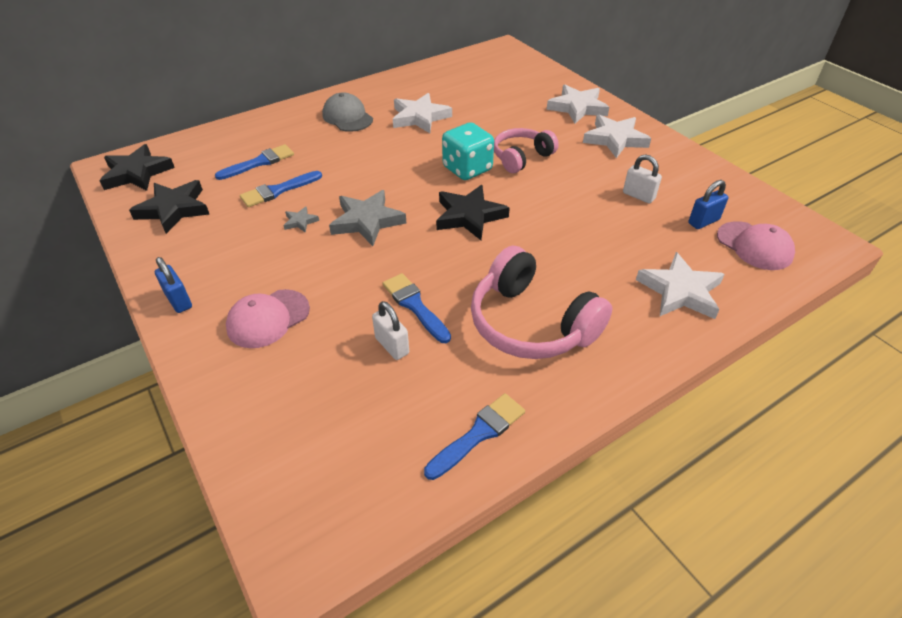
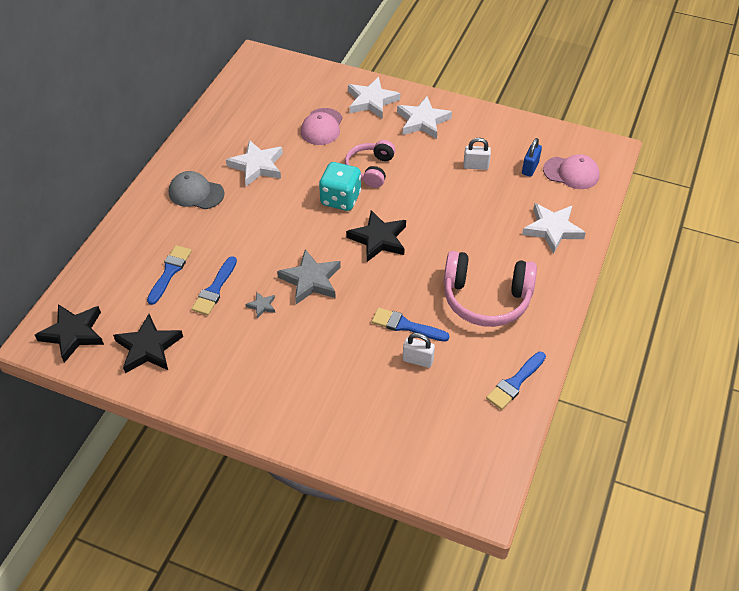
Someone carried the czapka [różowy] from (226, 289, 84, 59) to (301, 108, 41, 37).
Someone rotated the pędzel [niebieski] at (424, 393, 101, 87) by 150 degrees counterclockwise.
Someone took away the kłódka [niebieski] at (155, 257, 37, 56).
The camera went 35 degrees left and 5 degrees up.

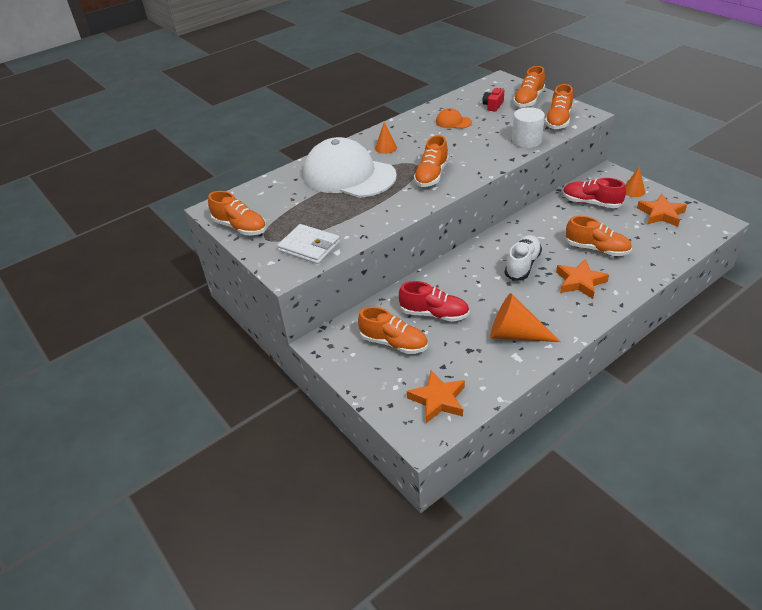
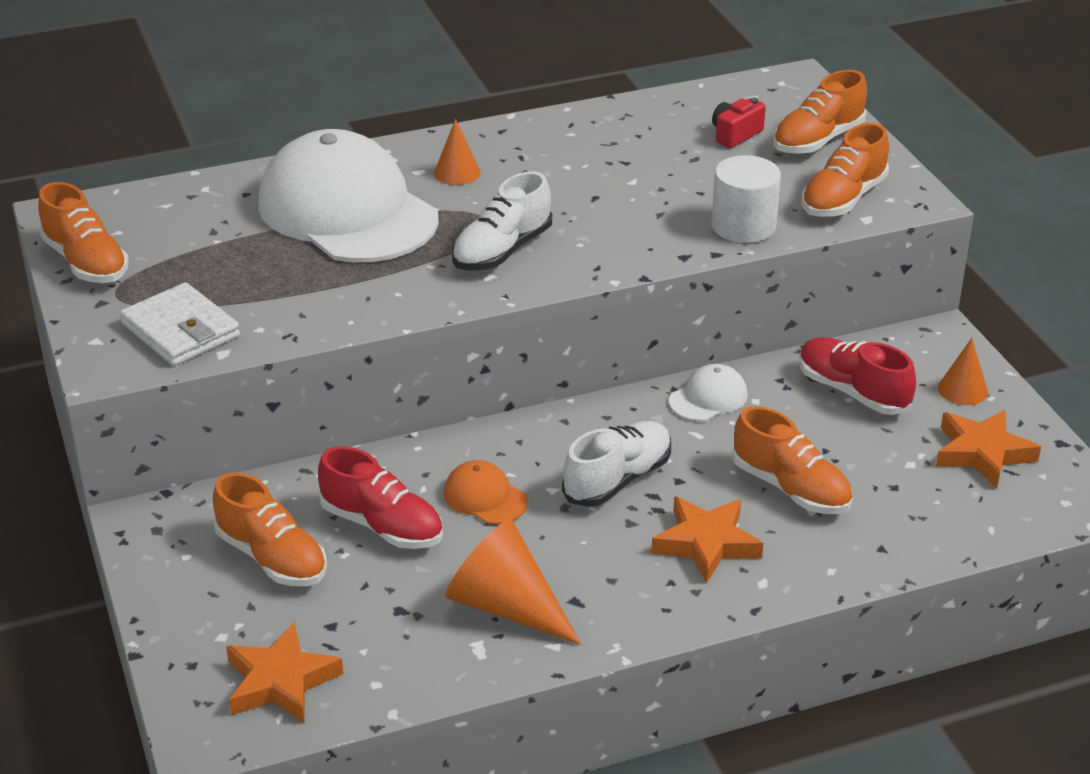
Someone carried the czapka [pomarańczowy] from (436, 108, 36, 21) to (443, 460, 85, 64).
Someone repainted the but [pomarańczowy] at (414, 135, 35, 52), which became the but [biały] at (452, 172, 100, 98).
Someone put down the czapka [biały] at (669, 364, 79, 57).
The camera went 15 degrees right and 5 degrees down.

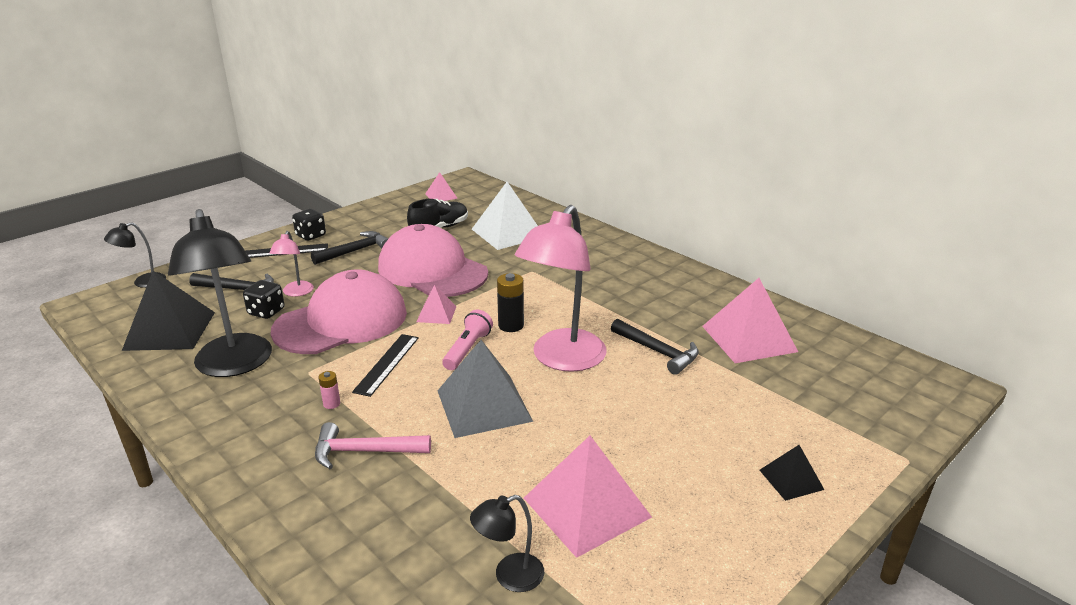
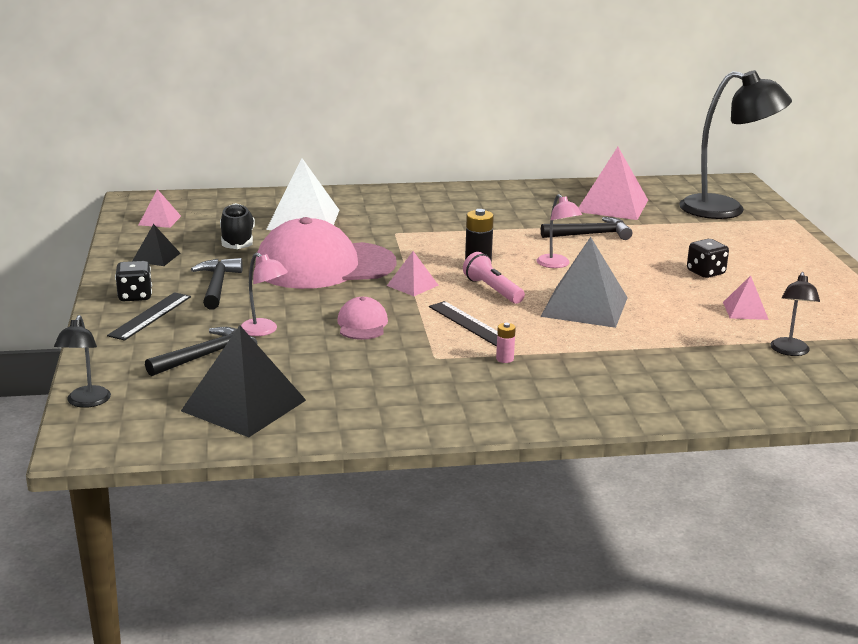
Someone carried the piramida [czarny] from (760, 445, 64, 56) to (132, 224, 48, 42).
Someone scaled the czapka [różowy] at (271, 270, 136, 84) by 0.44.
Someone scaled the lampka [różowy] at (515, 205, 92, 167) by 0.47.
Someone carried the lampka [czarny] from (168, 209, 104, 168) to (679, 70, 113, 149).
Someone carried the kostka do gry [czarny] from (243, 280, 42, 39) to (687, 239, 42, 39).
Someone scaled the piramida [różowy] at (524, 436, 128, 122) by 0.51.
Someone took away the młotek [różowy] at (315, 422, 116, 47).
The camera went 55 degrees left and 5 degrees down.

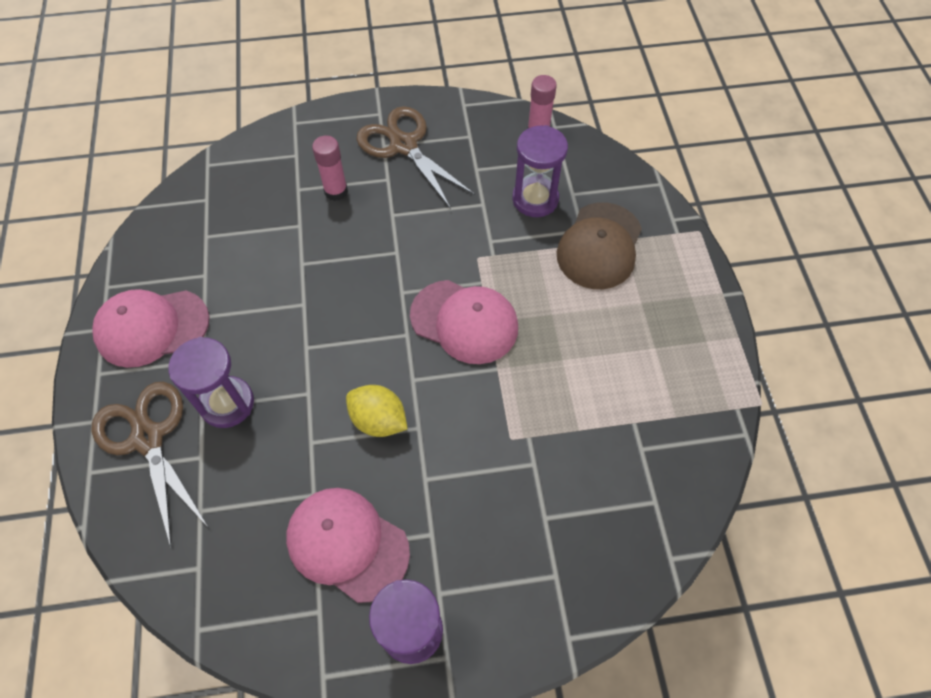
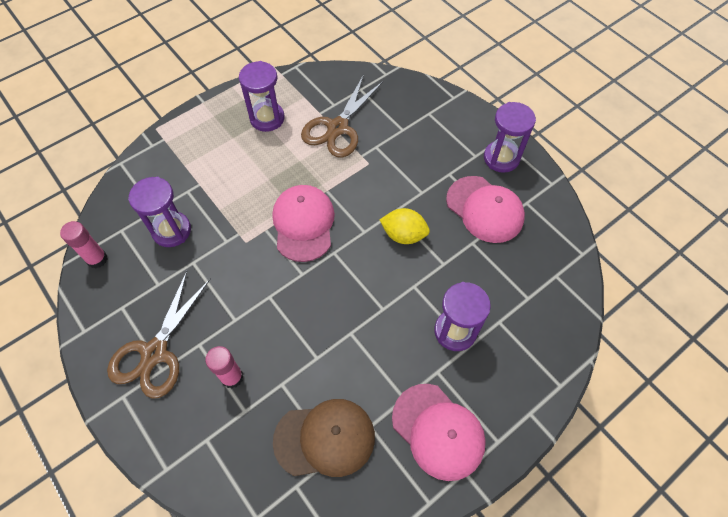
Someone put down the klepsydra [fioletowy] at (239, 61, 45, 71).
Someone carried the czapka [brązowy] from (557, 202, 85, 87) to (273, 399, 102, 78).
Someone carried the nożyczki [brązowy] from (92, 382, 117, 166) to (301, 74, 82, 84).
Someone rotated the cytryna [żółty] at (346, 385, 62, 52) by 75 degrees counterclockwise.
Someone rotated the czapka [różowy] at (286, 488, 124, 115) by 45 degrees counterclockwise.
The camera went 120 degrees left and 0 degrees up.

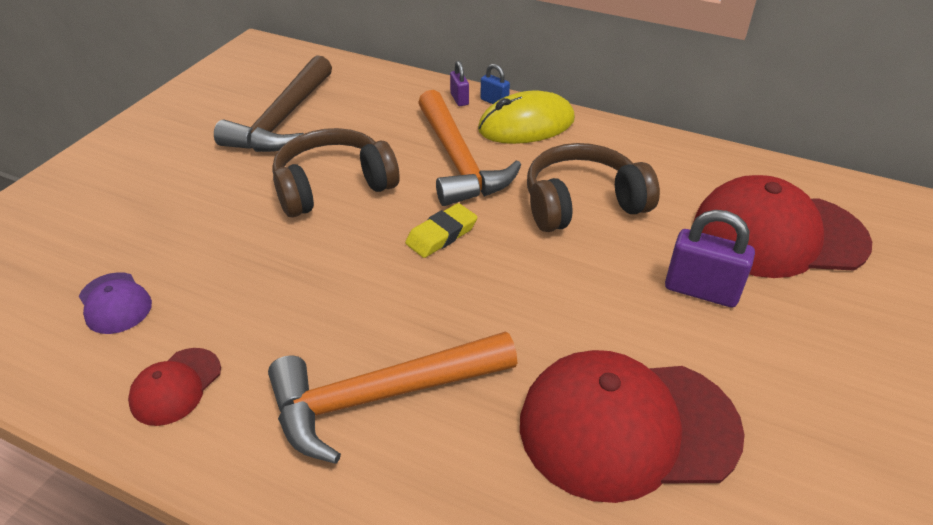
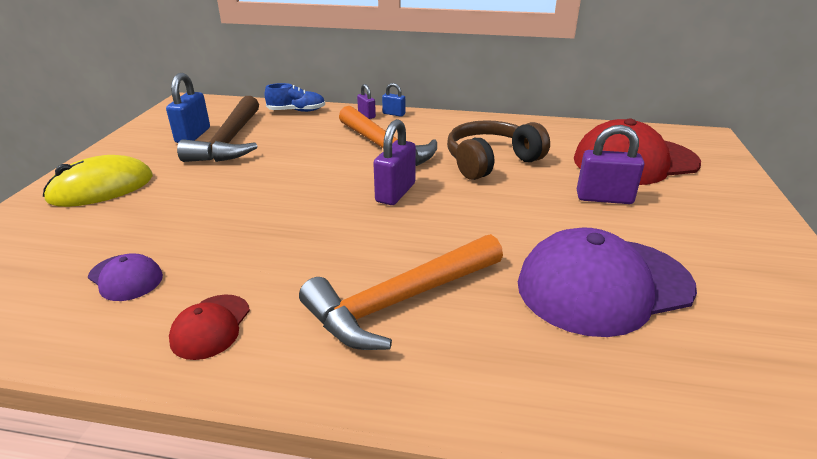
Someone carried the myszka [żółty] from (478, 90, 97, 54) to (43, 155, 110, 52).
Someone put down the kłódka [niebieski] at (166, 73, 44, 70).
Someone put down the but [niebieski] at (264, 83, 61, 29).
Someone swapped the gumka do mazania [żółty] at (405, 203, 73, 55) for the kłódka [fioletowy] at (373, 119, 43, 86).
Someone repainted the czapka [czerwony] at (520, 350, 225, 153), which became the czapka [fioletowy] at (518, 227, 179, 110).
Someone took away the słuchawki [brązowy] at (272, 128, 127, 89).
The camera went 15 degrees left and 10 degrees down.

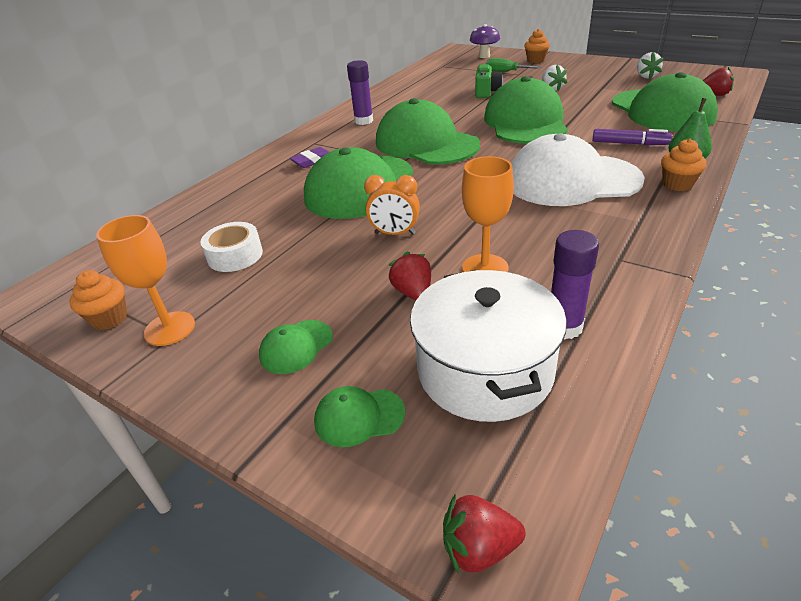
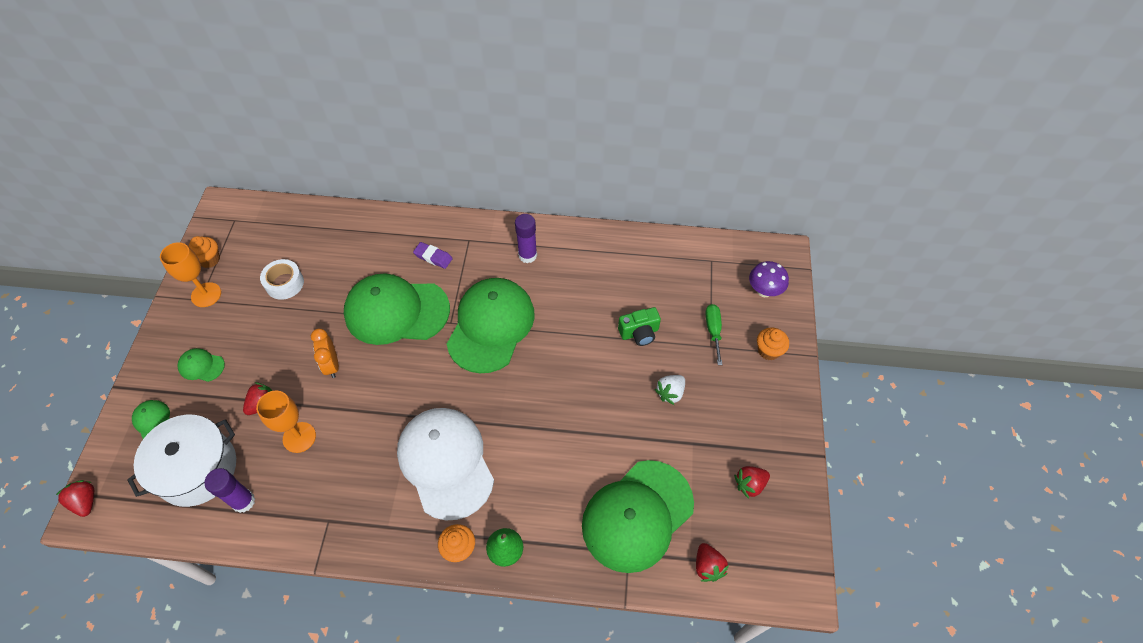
Someone repainted the truskawka [biały] at (637, 52, 27, 27), which became the truskawka [czerwony] at (734, 466, 36, 33).
Someone took away the czapka [zielony] at (484, 76, 84, 68).
Someone took away the flamaster [fioletowy] at (592, 129, 81, 16).
The camera went 60 degrees right and 20 degrees up.

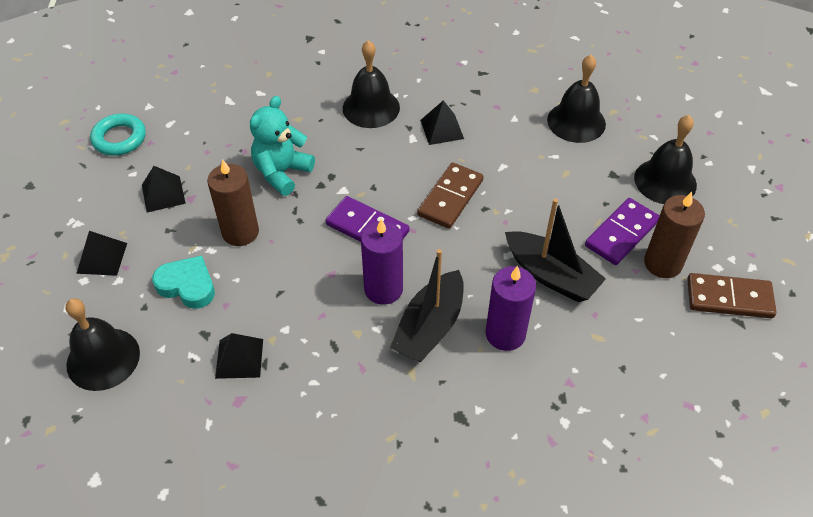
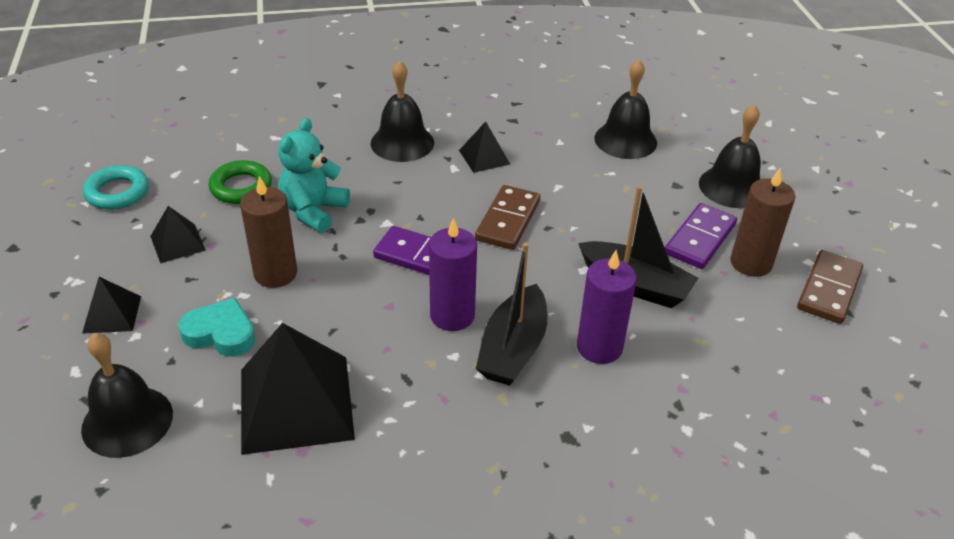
Someone put down the pierścień [zielony] at (208, 160, 64, 44).
Someone scaled the piramida [czarny] at (215, 333, 48, 46) by 2.04.
Someone rotated the kostka domina [brązowy] at (687, 273, 90, 45) by 60 degrees counterclockwise.
The camera went 10 degrees left and 10 degrees down.

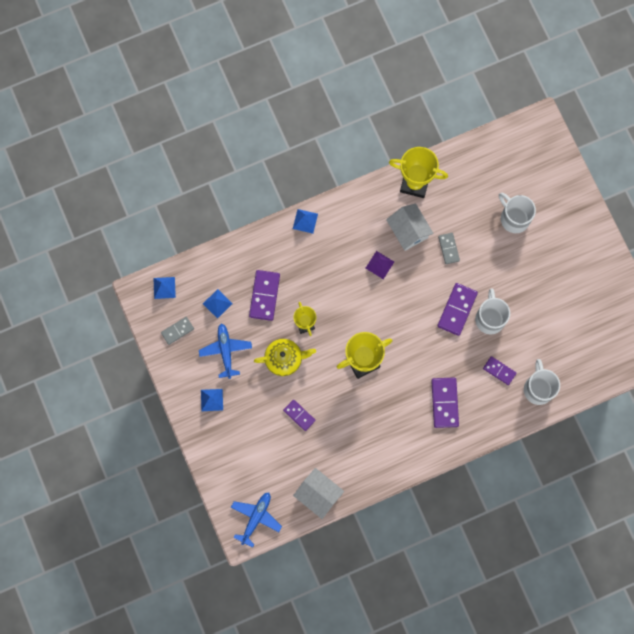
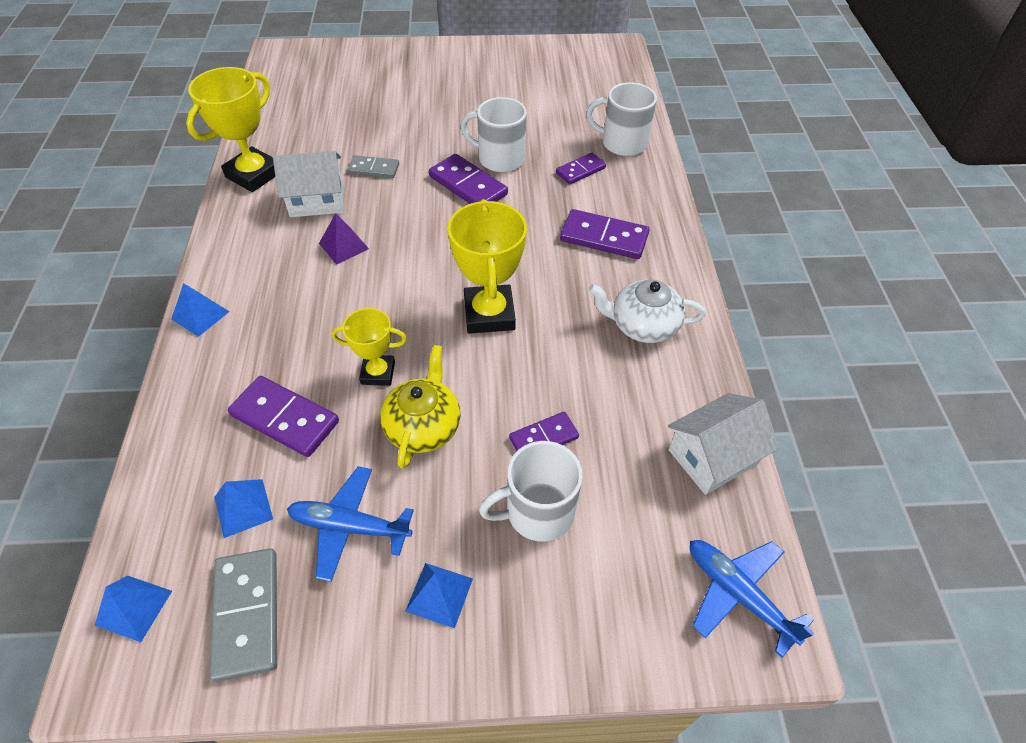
Someone scaled the kostka domina [szary] at (161, 317, 33, 28) by 1.60.
Someone carried the kubek [biały] from (499, 193, 37, 40) to (479, 441, 104, 101).
Someone put down the imbryk [biały] at (589, 280, 117, 63).
The camera went 70 degrees left and 25 degrees down.

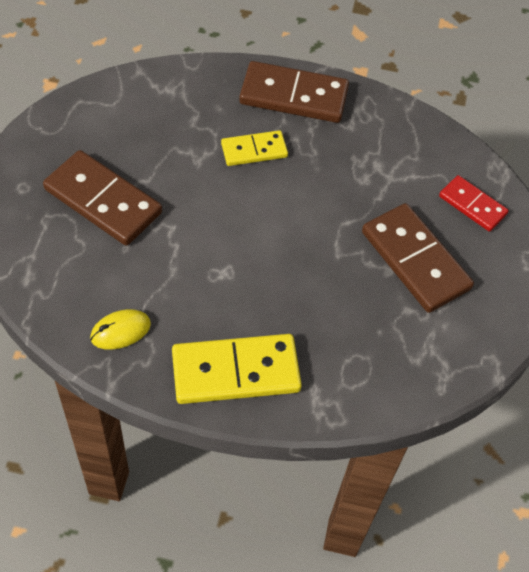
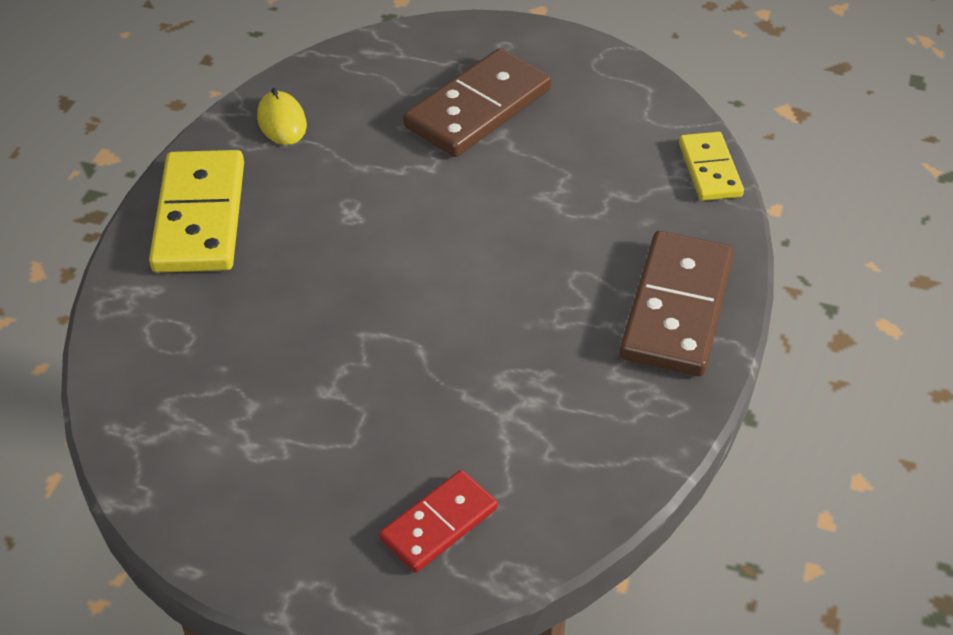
Someone carried the kostka domina [żółty] from (221, 130, 67, 36) to (679, 132, 65, 69).
Someone took away the kostka domina [brązowy] at (362, 203, 112, 110).
The camera went 100 degrees right and 10 degrees down.

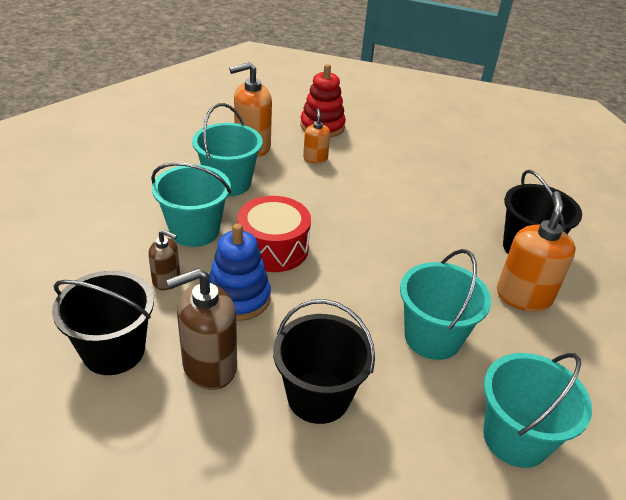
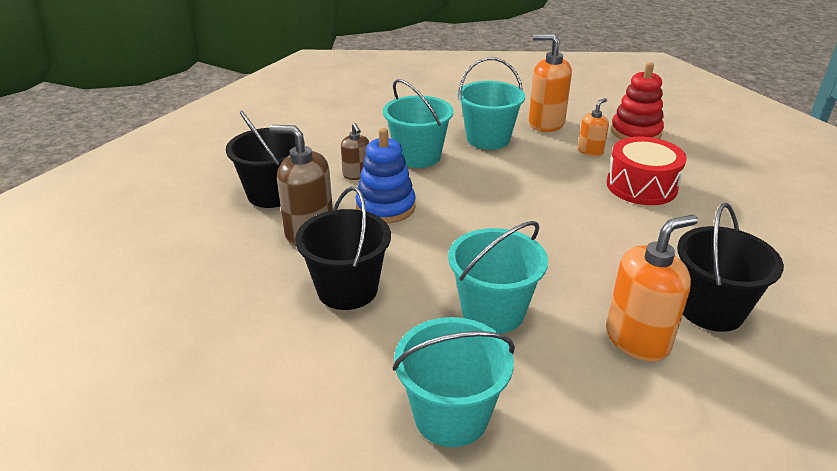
Someone carried the bęben [czerwony] from (238, 196, 73, 76) to (607, 137, 79, 68).
The camera went 50 degrees right and 5 degrees down.

